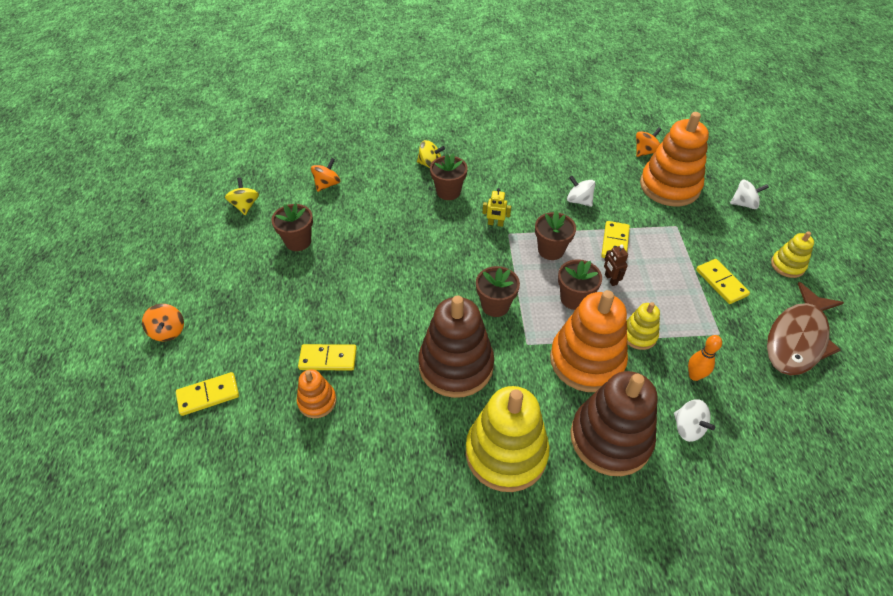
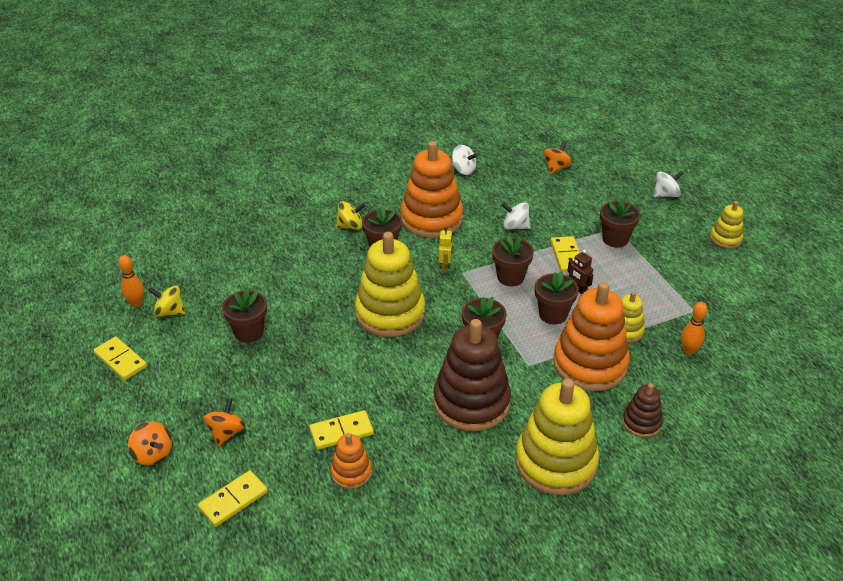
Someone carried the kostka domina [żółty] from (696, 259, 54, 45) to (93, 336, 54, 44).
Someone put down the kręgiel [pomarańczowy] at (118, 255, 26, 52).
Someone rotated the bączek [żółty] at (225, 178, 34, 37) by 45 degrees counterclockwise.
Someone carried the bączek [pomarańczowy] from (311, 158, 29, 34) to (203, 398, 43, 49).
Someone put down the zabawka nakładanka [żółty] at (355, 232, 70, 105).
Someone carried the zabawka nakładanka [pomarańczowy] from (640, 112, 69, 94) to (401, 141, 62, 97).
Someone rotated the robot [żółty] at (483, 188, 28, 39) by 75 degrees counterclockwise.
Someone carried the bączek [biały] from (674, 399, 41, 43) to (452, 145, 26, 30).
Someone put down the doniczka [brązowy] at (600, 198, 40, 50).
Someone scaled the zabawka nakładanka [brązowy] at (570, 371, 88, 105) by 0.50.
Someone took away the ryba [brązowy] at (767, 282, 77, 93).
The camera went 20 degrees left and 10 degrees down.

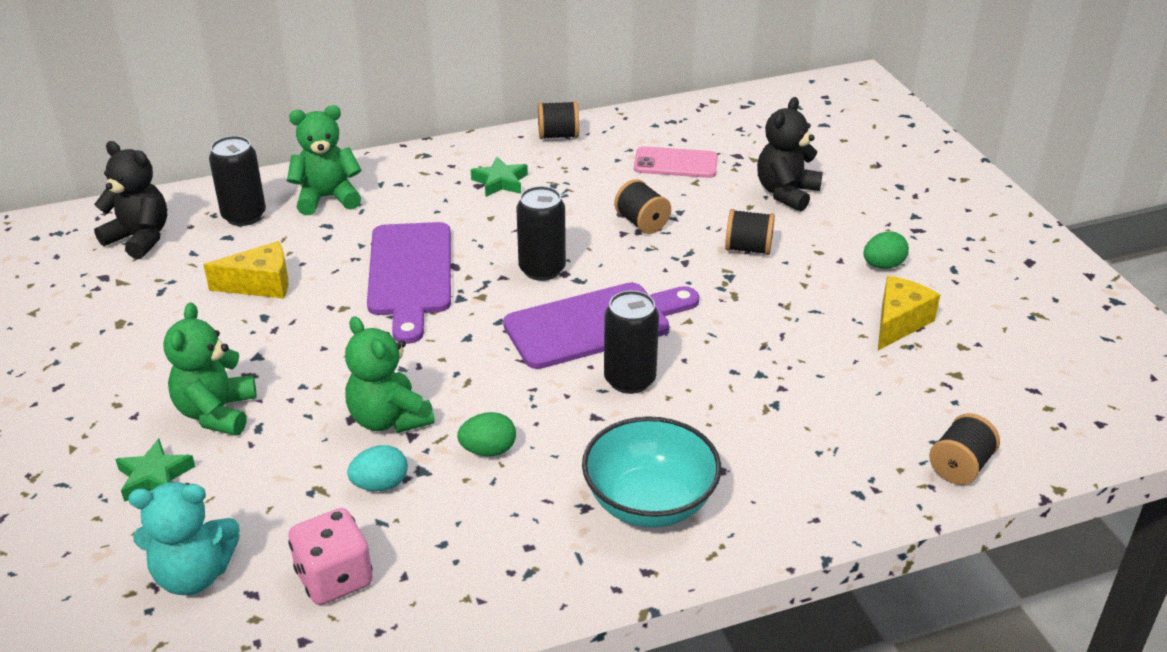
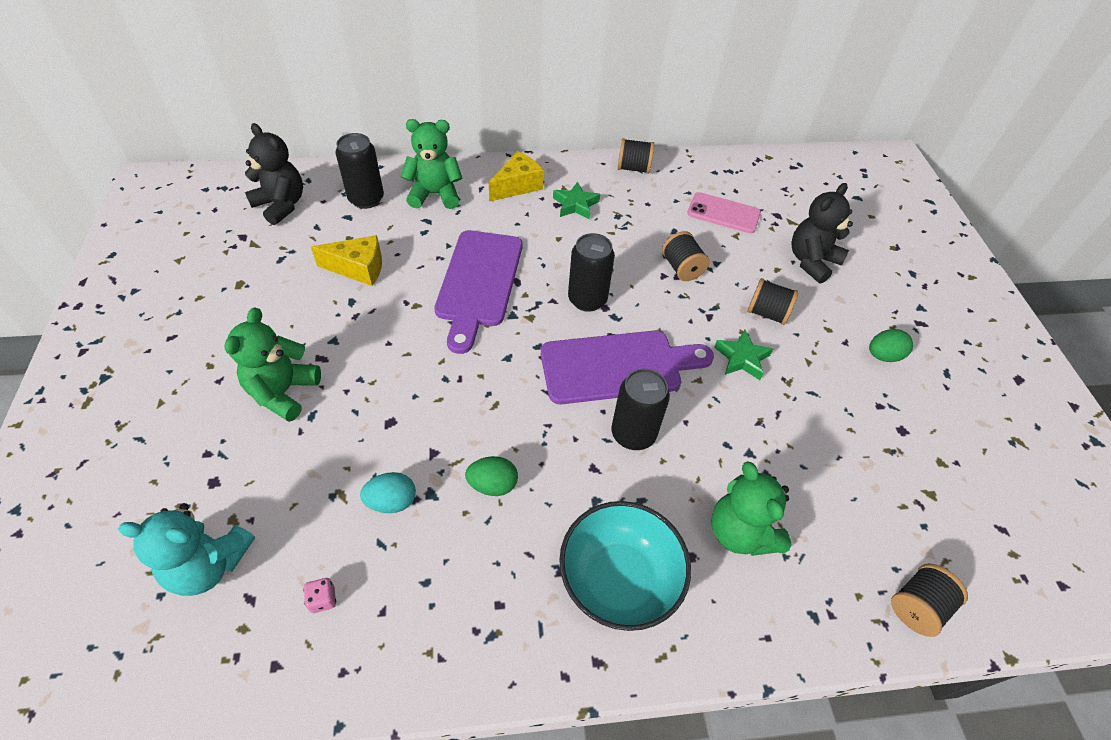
Someone scaled the kostka do gry [różowy] at (288, 508, 85, 97) by 0.44.
Someone carried the ser [żółty] from (878, 276, 62, 74) to (489, 151, 55, 51).
Someone carried the miś [zielony] from (345, 316, 90, 117) to (711, 461, 81, 95).
Someone carried the gwiazda [zielony] from (115, 439, 80, 63) to (714, 330, 59, 50).
The camera went 10 degrees right and 15 degrees up.

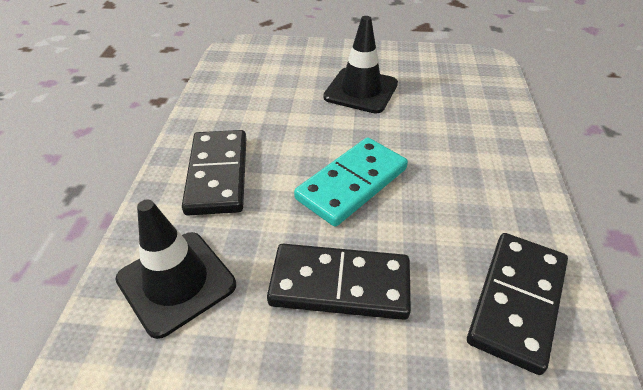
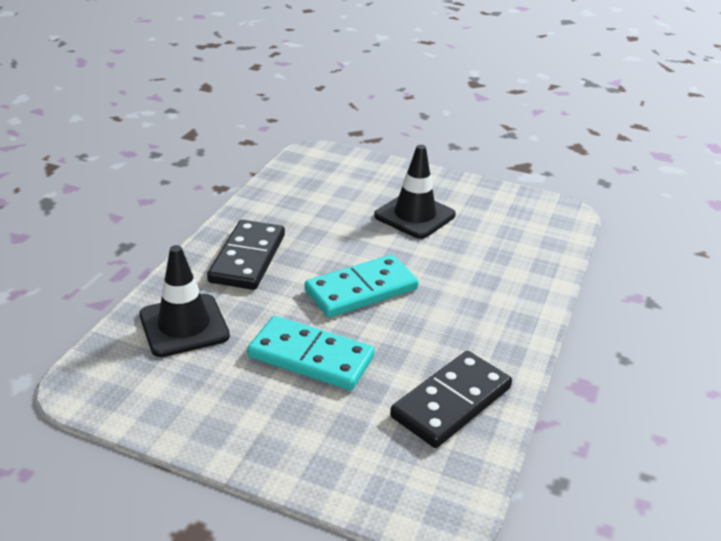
Someone repainted the kostka domina [czarny] at (267, 244, 144, 76), which became the kostka domina [turkusowy] at (247, 316, 128, 74).
The camera went 15 degrees right and 10 degrees down.

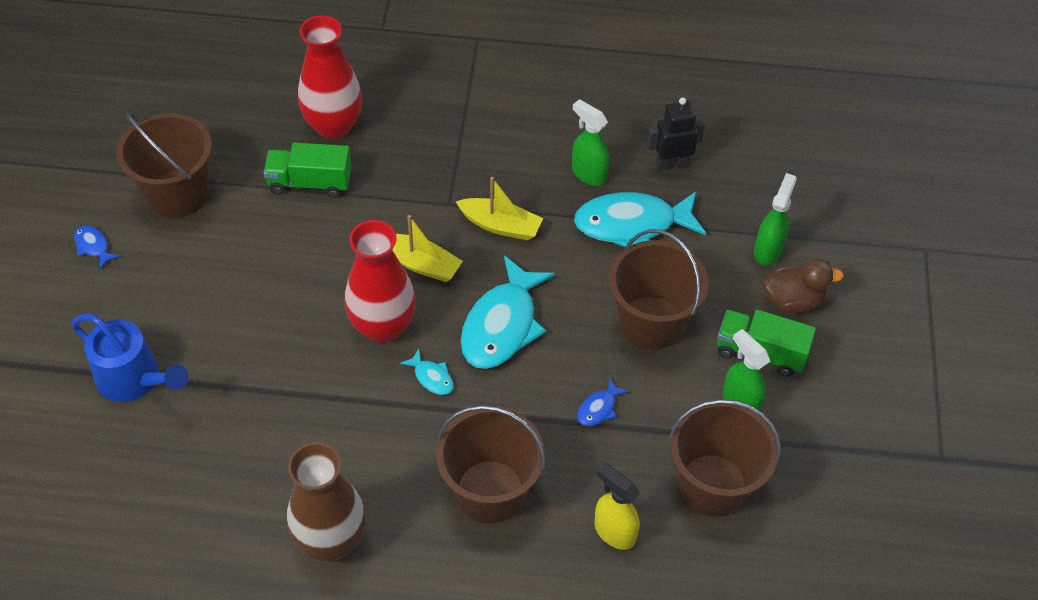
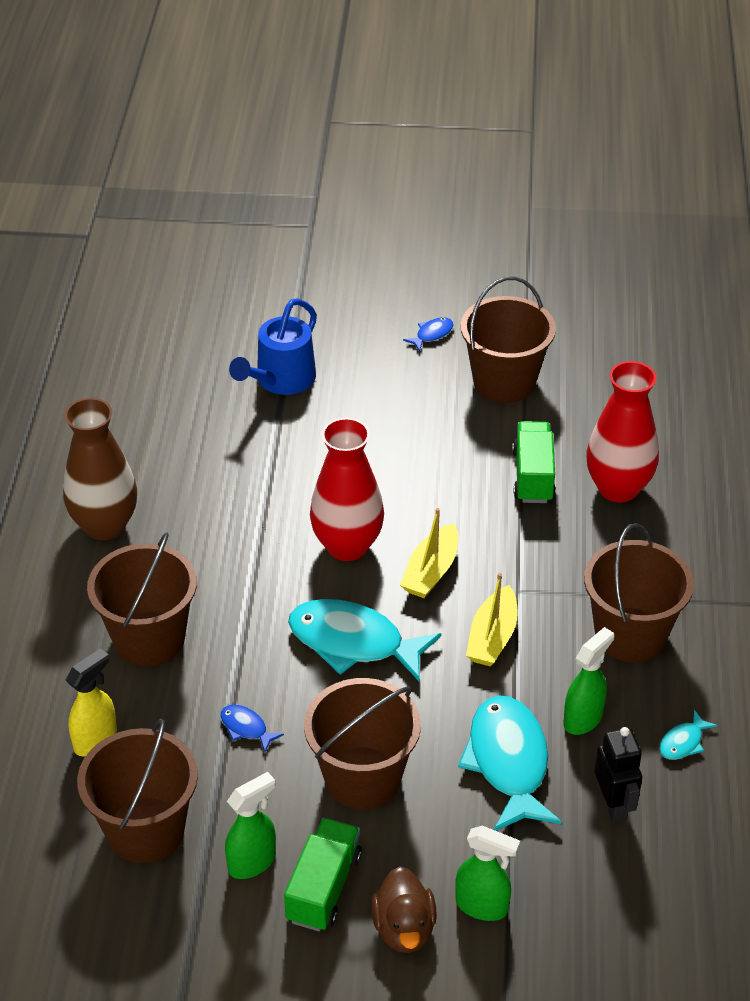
Someone put down the wiadro [brązowy] at (584, 523, 110, 139).
Someone carried the ryba [turkusowy] from (400, 349, 54, 46) to (660, 710, 57, 50).
The camera went 90 degrees right and 10 degrees down.

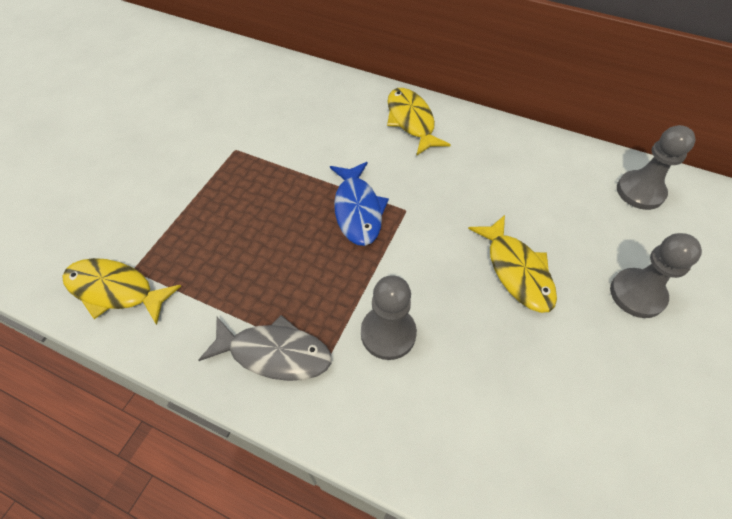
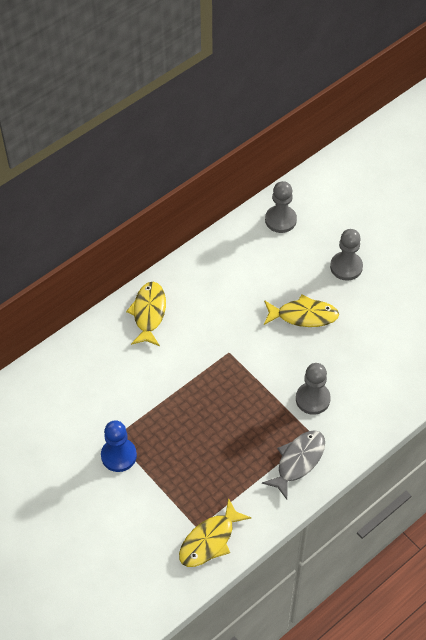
Someone put down the pionek [niebieski] at (101, 420, 36, 52).
Someone rotated the ryba [żółty] at (387, 88, 64, 68) by 90 degrees clockwise.
Someone took away the ryba [niebieski] at (330, 162, 59, 84).
The camera went 65 degrees left and 0 degrees up.

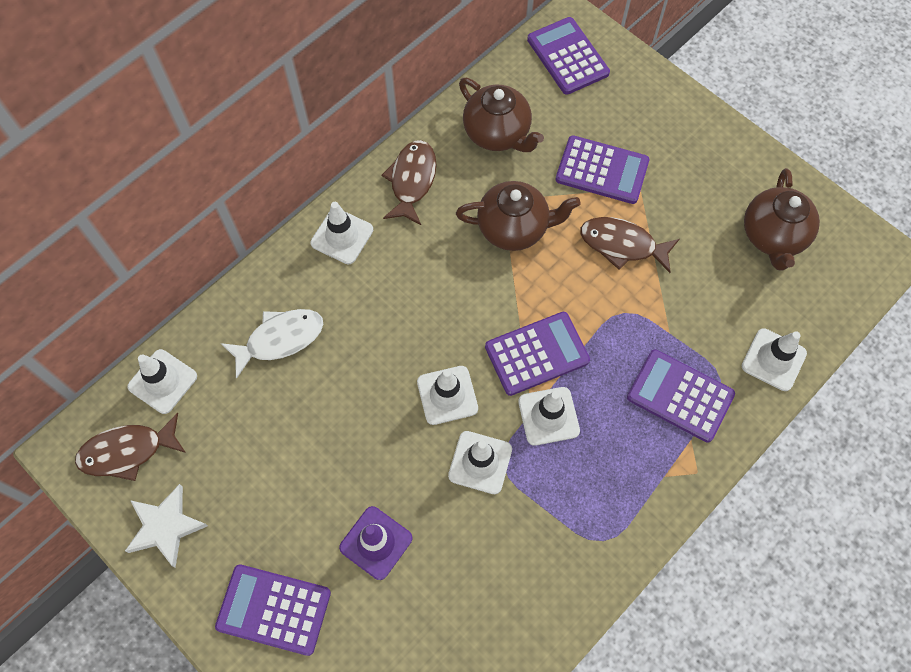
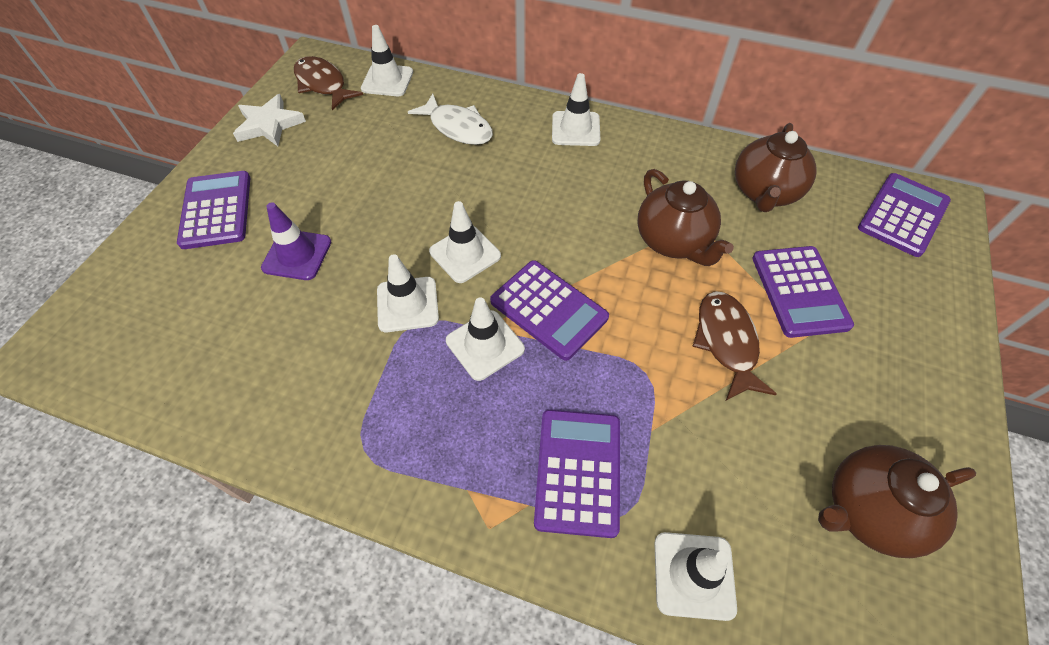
Someone took away the ryba [brązowy] at (382, 140, 54, 85).
The camera went 65 degrees right and 10 degrees down.

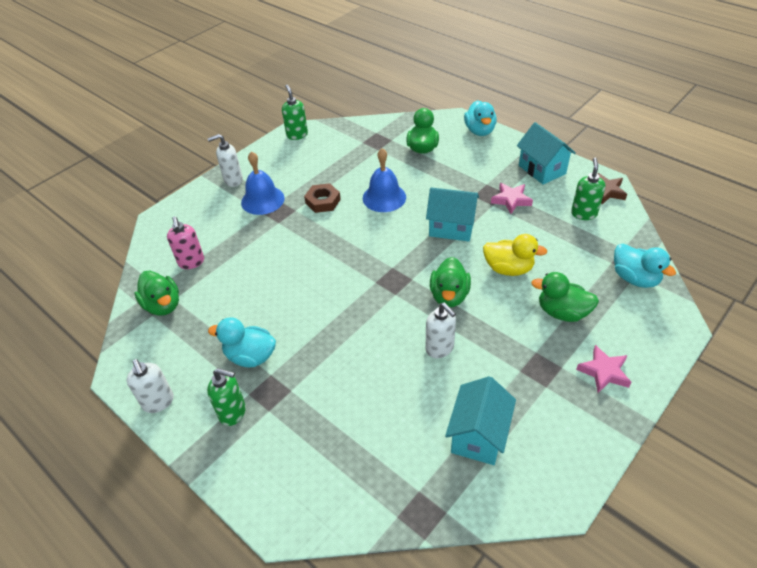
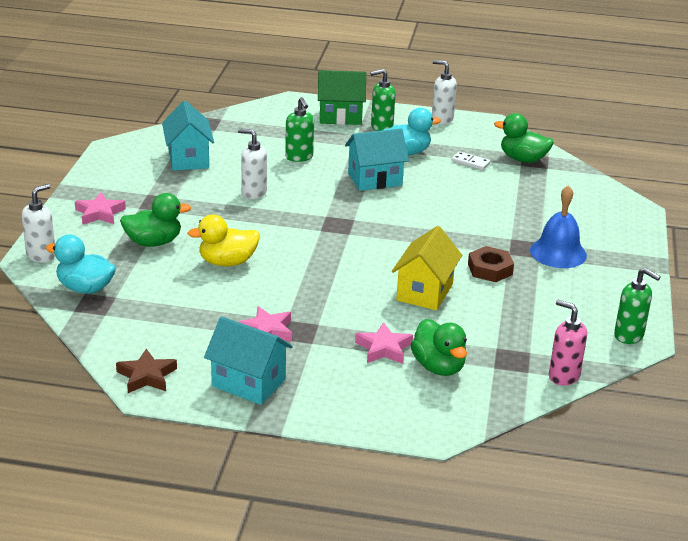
Someone carried the dozownik mydła [biały] from (207, 134, 36, 53) to (22, 184, 33, 78).
Someone carried the dozownik mydła [zielony] from (571, 158, 34, 62) to (285, 97, 29, 65).
Someone put down the domek [zielony] at (318, 70, 48, 55).
Someone carried the domek [turkusowy] from (426, 187, 53, 54) to (345, 128, 64, 63).
Someone put down the gwiazda [różowy] at (355, 322, 58, 42).
Someone swapped the dzwonek [niebieski] at (363, 148, 43, 64) for the domek [żółty] at (392, 226, 70, 85).
Someone put down the kostka domina [biały] at (451, 151, 39, 19).
Someone carried the dozownik mydła [różowy] from (167, 216, 37, 53) to (549, 300, 38, 86).
Someone took away the kaczka [zielony] at (430, 257, 41, 50).
Someone took away the kaczka [turkusowy] at (464, 100, 33, 36).
The camera went 145 degrees right and 15 degrees down.

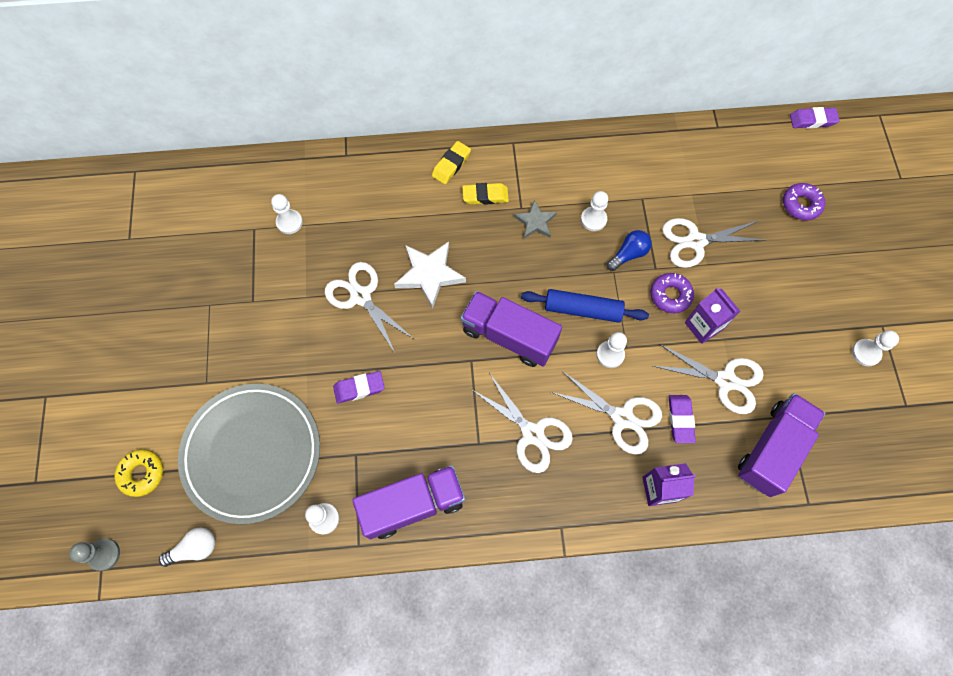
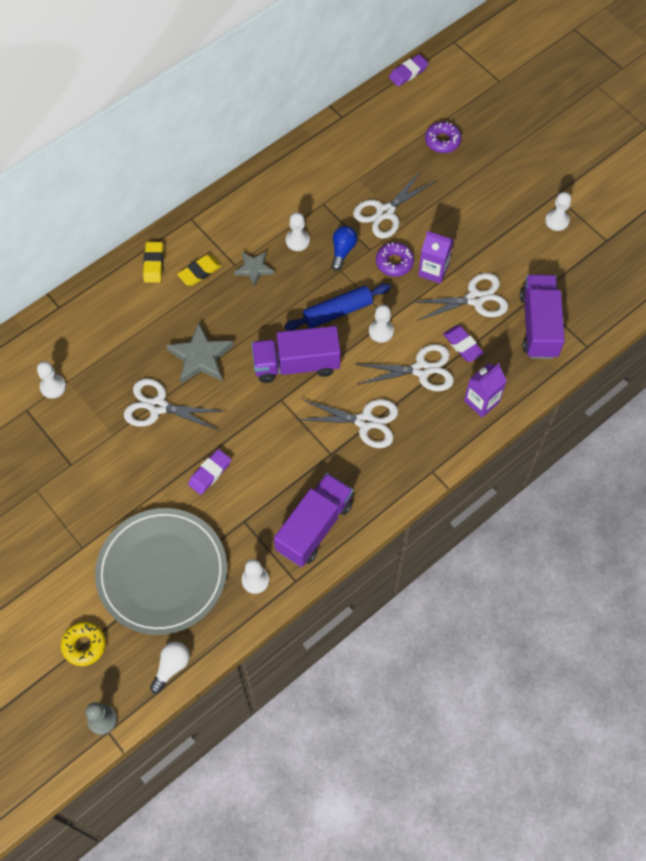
Someone repainted the gwiazda [biały] at (394, 242, 72, 67), which became the gwiazda [szary] at (166, 323, 68, 61).
The camera went 35 degrees left and 5 degrees down.

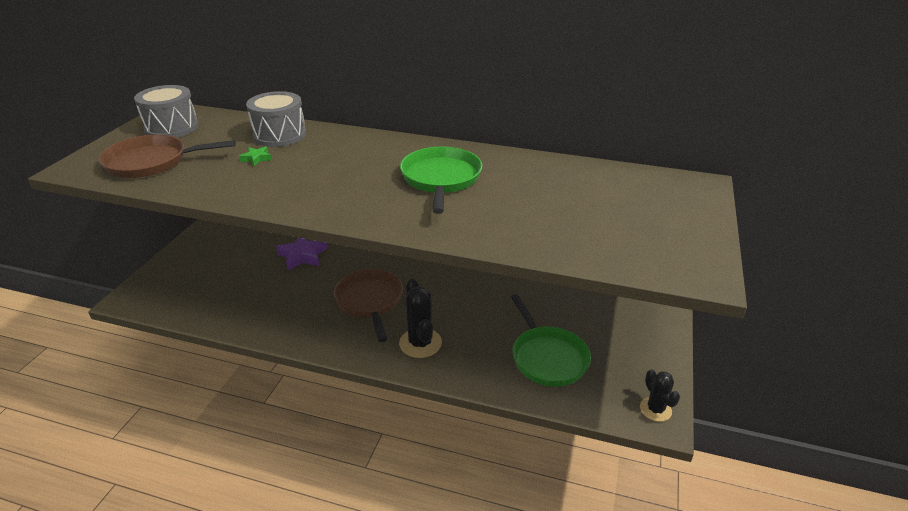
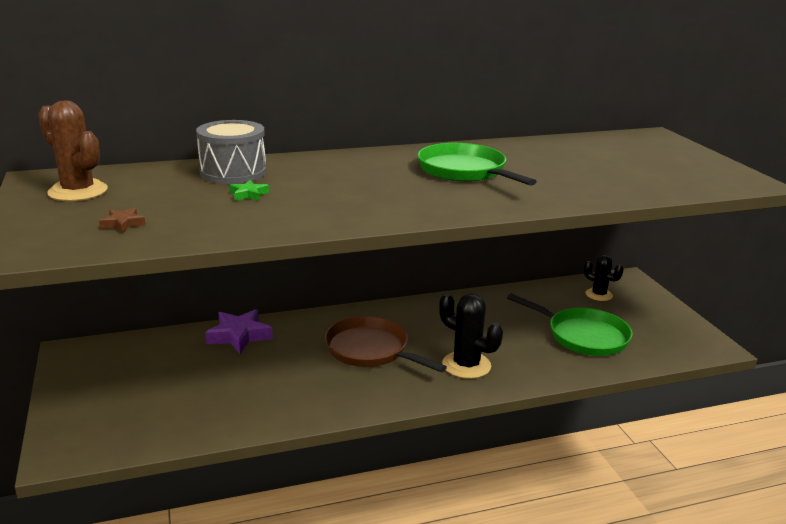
Someone swapped the bęben [szary] at (134, 85, 64, 52) for the kaktus [brązowy] at (38, 100, 70, 101).
Someone swapped the patelnia [brązowy] at (99, 135, 137, 43) for the gwiazda [brązowy] at (99, 208, 46, 25).
Someone carried the kaktus [czarny] from (640, 369, 40, 53) to (584, 255, 40, 46).
The camera went 35 degrees left and 10 degrees down.

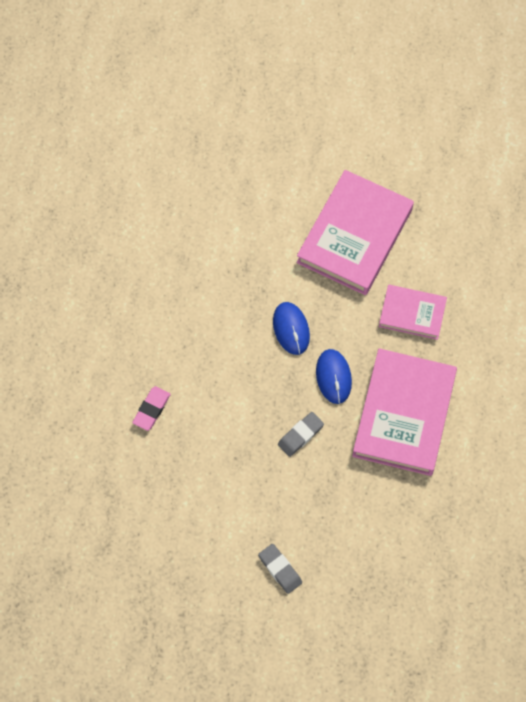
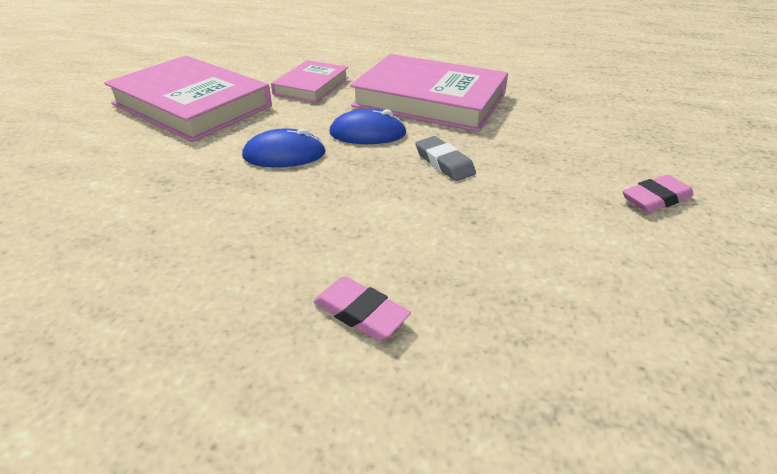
Someone repainted the gumka do mazania [szary] at (258, 544, 44, 50), which became the gumka do mazania [różowy] at (622, 175, 72, 38).
The camera went 80 degrees left and 30 degrees down.

